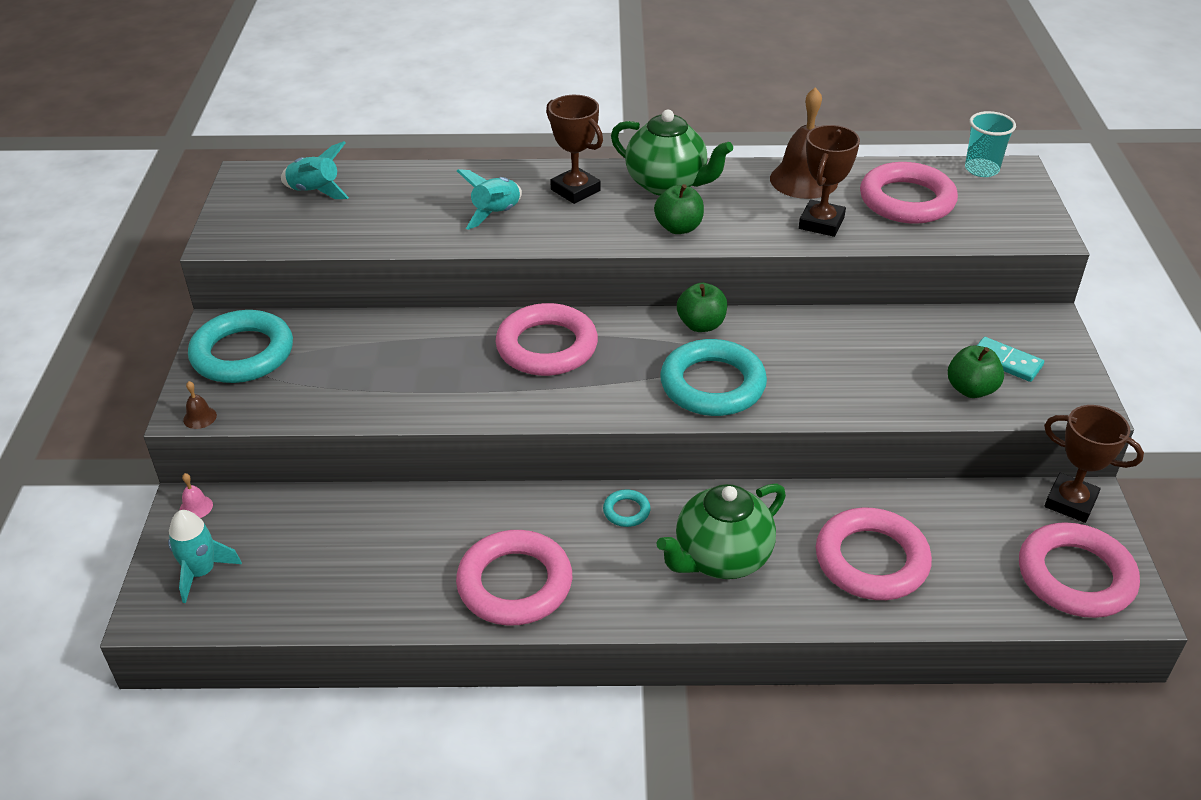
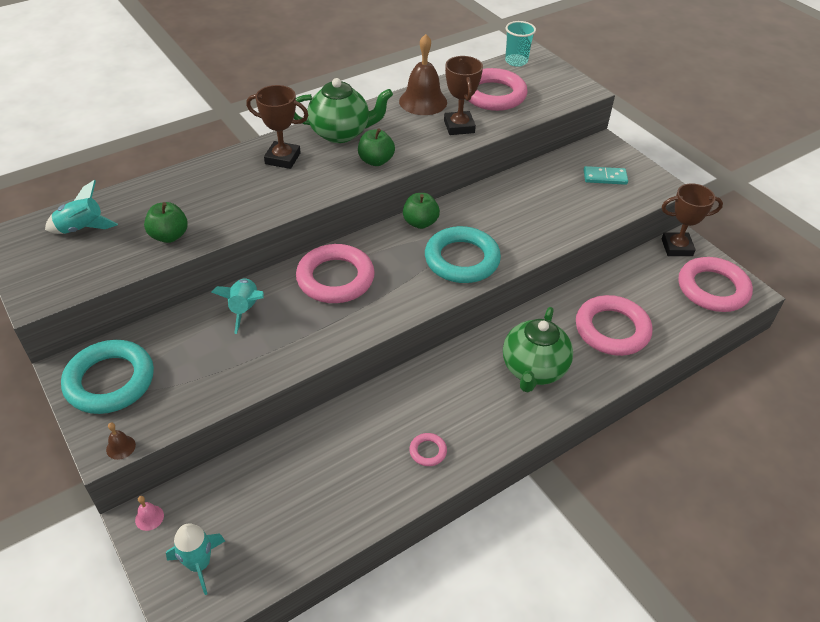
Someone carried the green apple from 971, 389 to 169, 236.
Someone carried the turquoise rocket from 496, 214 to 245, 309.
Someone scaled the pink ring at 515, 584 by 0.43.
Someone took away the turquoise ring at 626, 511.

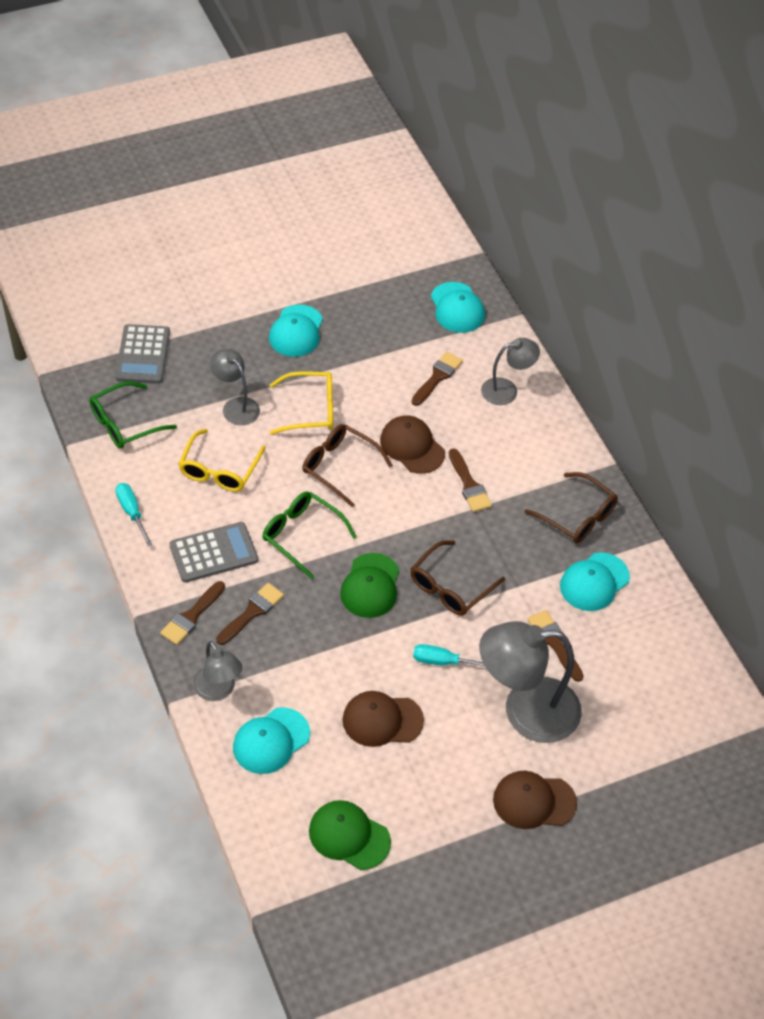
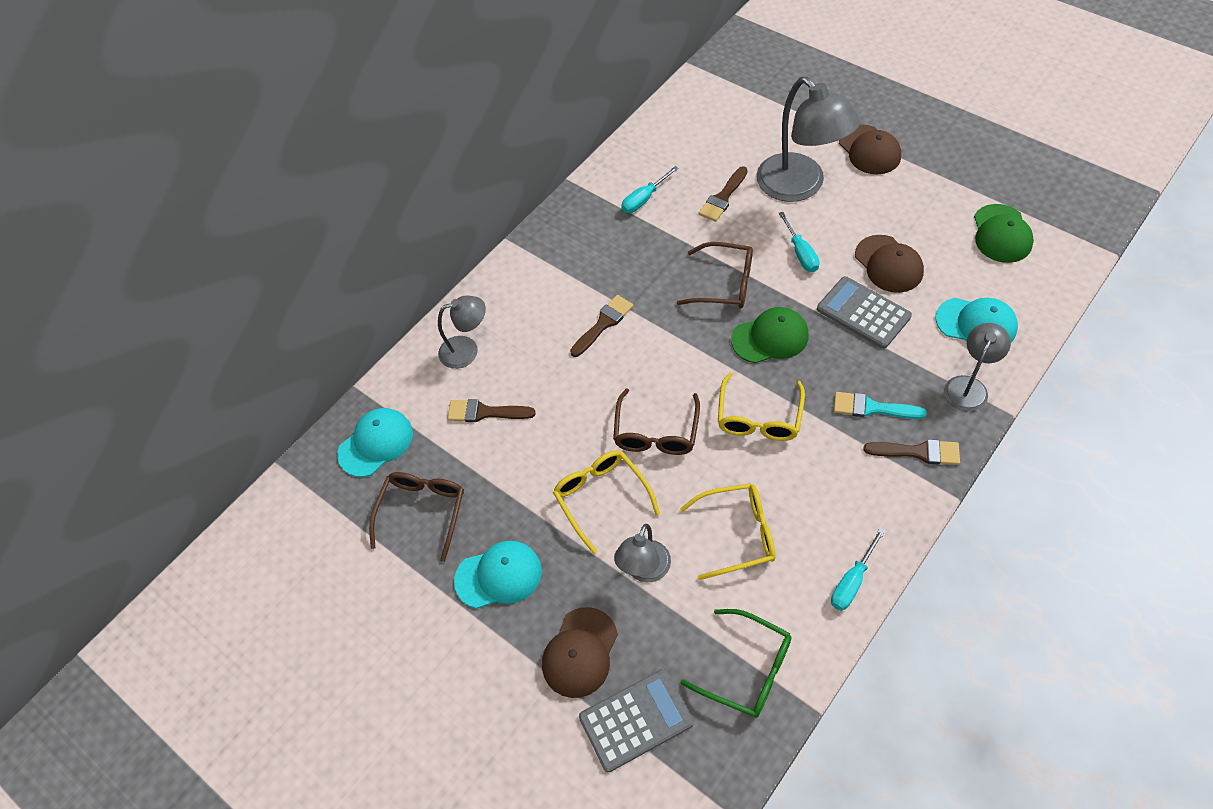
Someone carried the brown glasses from 577, 516 to 422, 512.
Someone rotated the grey lamp at 507, 390 by 120 degrees clockwise.
Someone carried the brown cap from 412, 446 to 580, 652.
Someone swapped the turquoise cap at 594, 582 for the turquoise screwdriver at 644, 199.
Someone repainted the green glasses at 302, 535, which became the yellow glasses at 759, 417.
Someone carried the grey calculator from 213, 553 to 863, 313.
Someone repainted the brown brush at 252, 612, which became the turquoise brush at 872, 408.

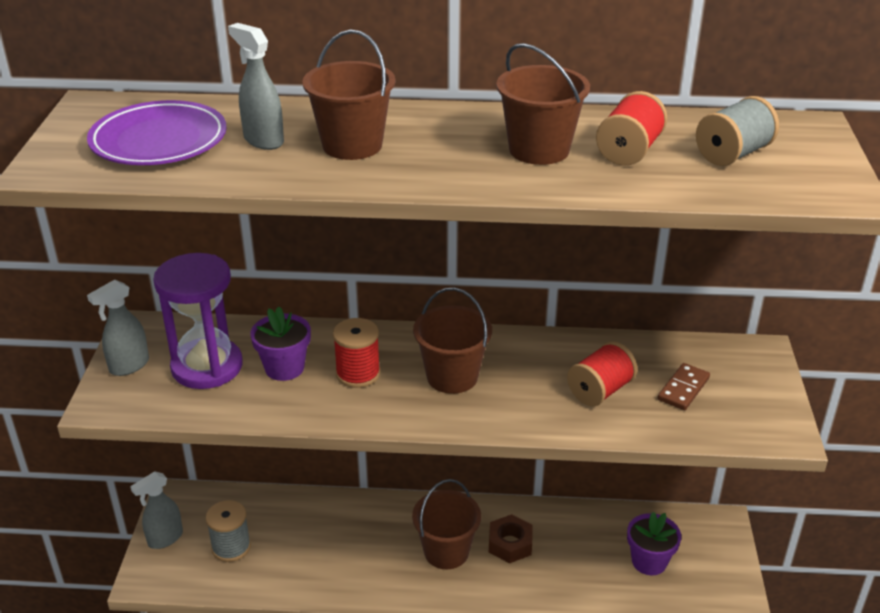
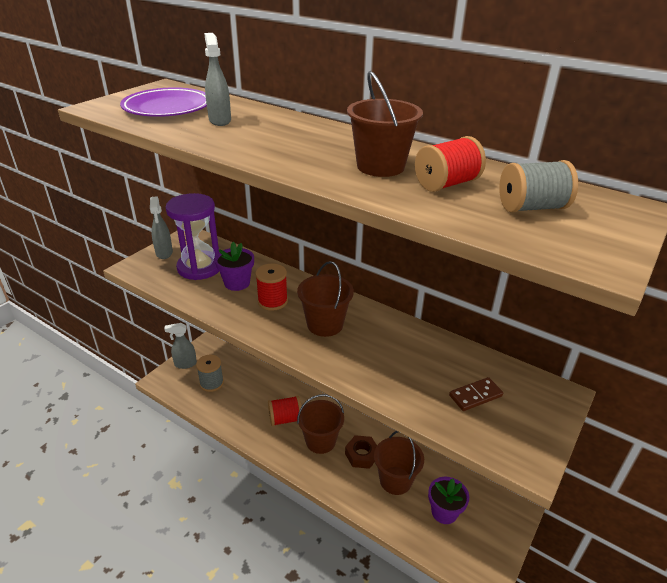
Someone rotated the grey spray bottle at 129, 366 by 90 degrees counterclockwise.
Someone carried the red spool from 600, 390 to 285, 419.
Someone carried the brown bucket from 352, 145 to 395, 480.

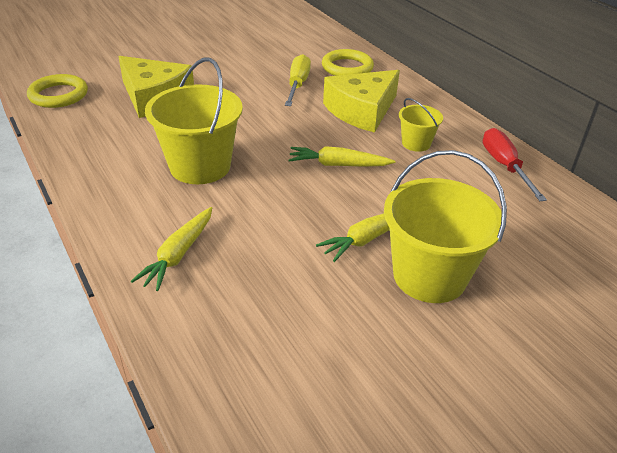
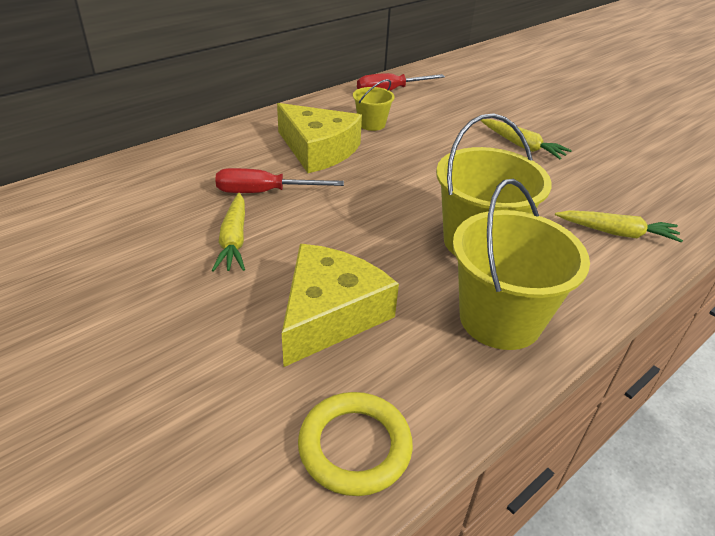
Someone carried the yellow carrot from 338, 165 to 234, 240.
Someone repainted the yellow screwdriver at 297, 85, which became the red screwdriver at 264, 192.
Someone carried the yellow bucket from 429, 276 to 500, 319.
Someone took away the yellow ring at 347, 67.

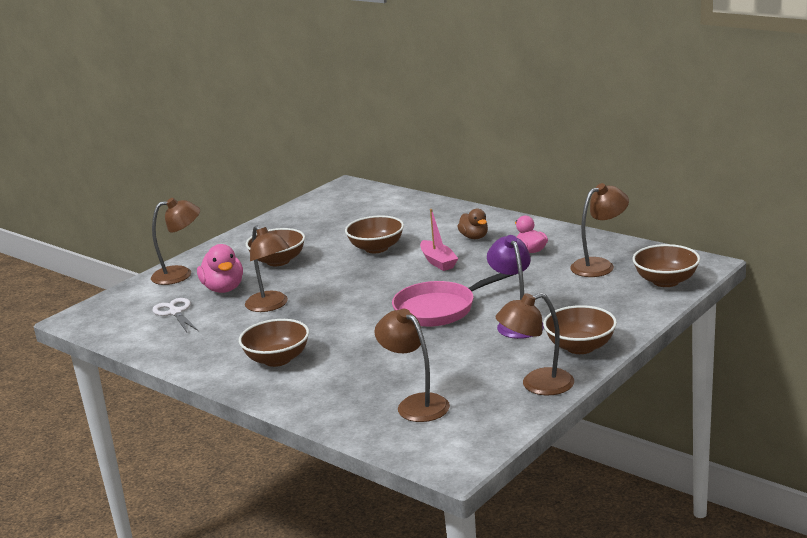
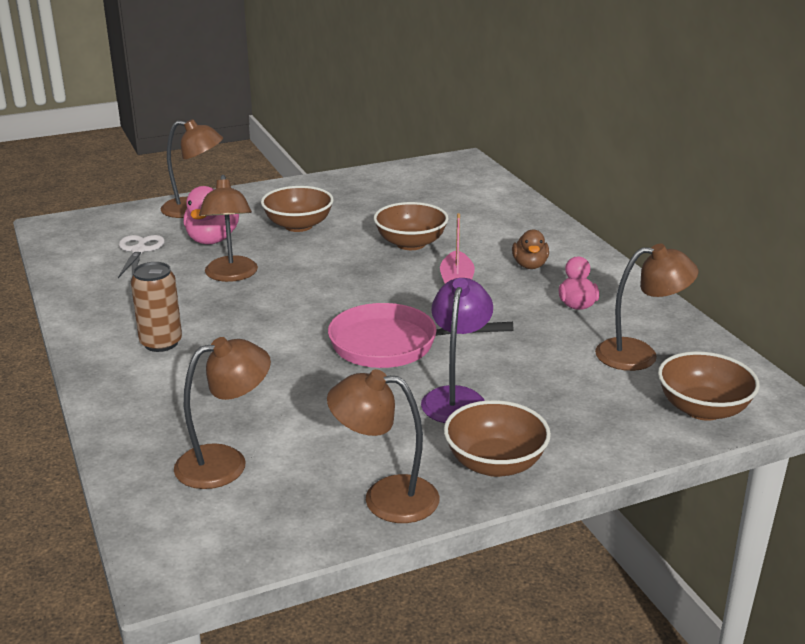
Someone swapped the brown bowl at 277, 359 for the brown can at 161, 343.
Someone rotated the brown lamp at 416, 404 by 75 degrees clockwise.

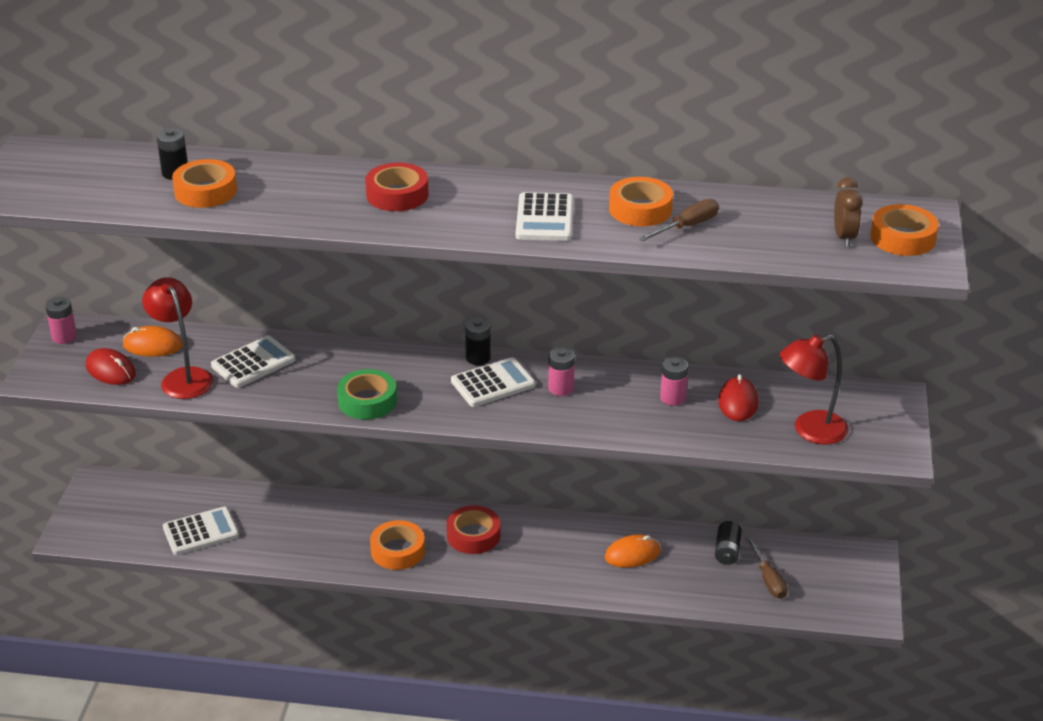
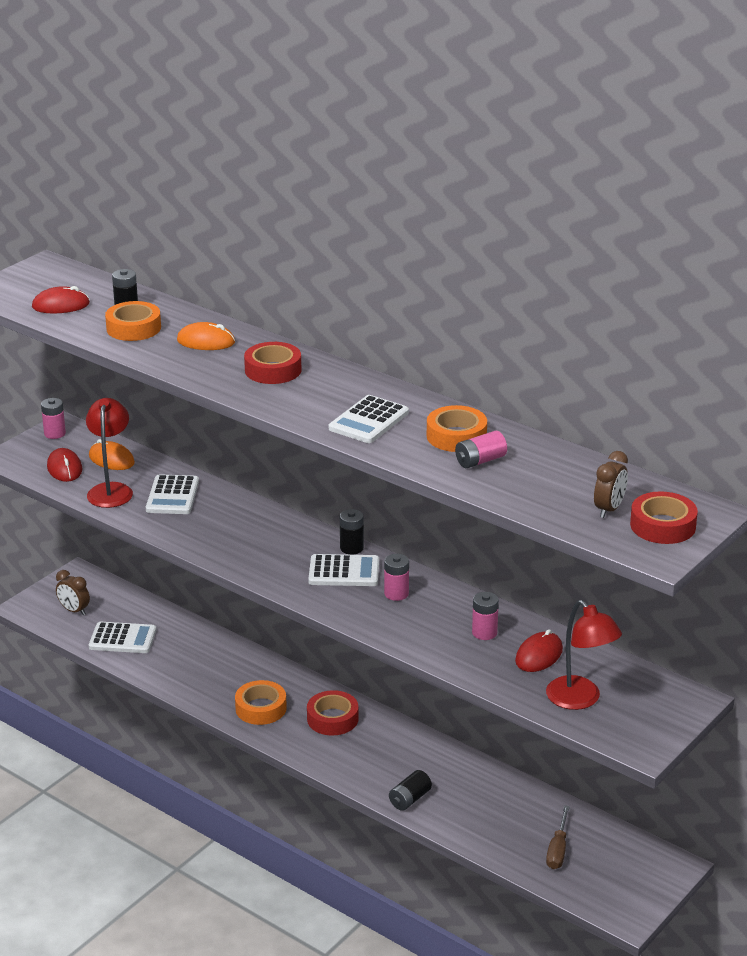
Someone put down the red mouse at 61, 305.
Someone put down the brown clock at 74, 610.
Someone rotated the white calculator at 253, 363 by 105 degrees clockwise.
Someone carried the orange mouse from 632, 554 to 206, 341.
Someone carried the black battery from 727, 551 to 410, 799.
Someone swapped the brown screwdriver at 687, 226 for the pink battery at 480, 461.
Someone rotated the red lamp at 810, 430 by 135 degrees counterclockwise.
Someone repainted the orange tape at 902, 238, which became the red tape at 662, 525.
Someone took away the green tape at 367, 401.

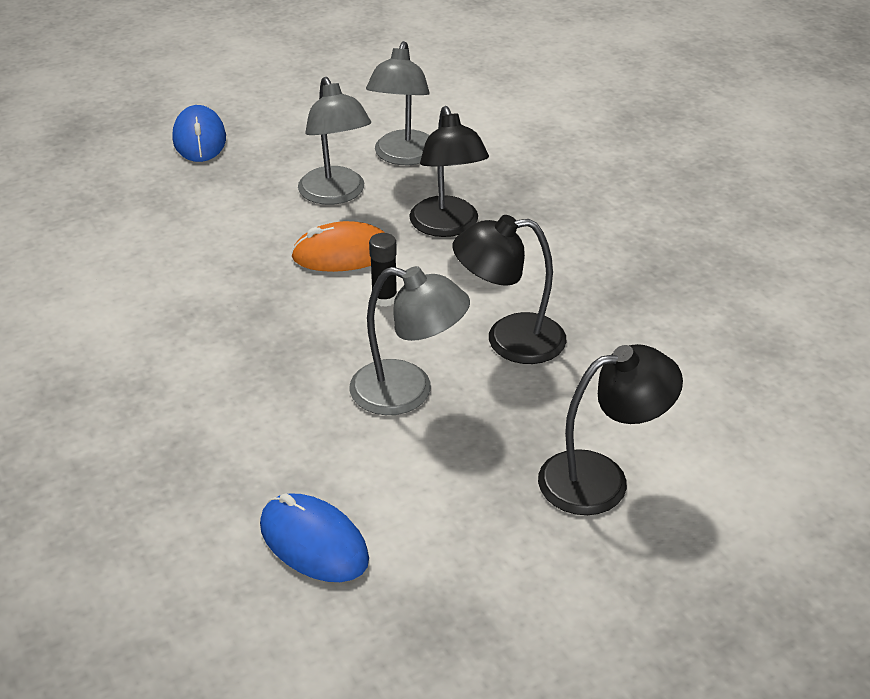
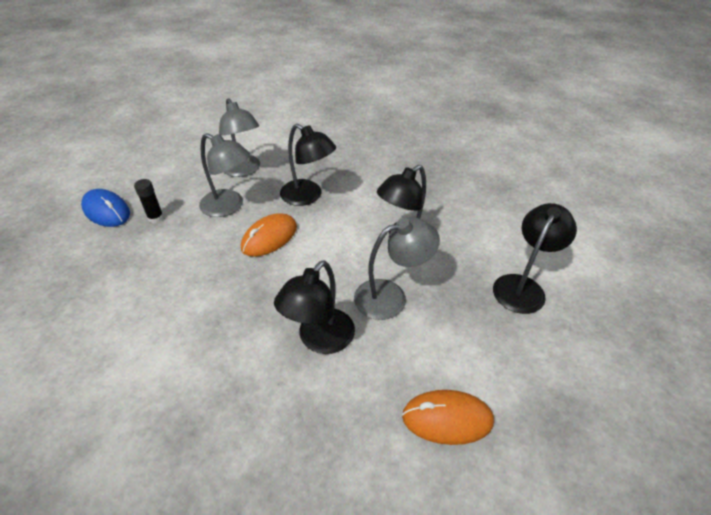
Someone carried the black glue stick from 384, 298 to 156, 218.
Someone put down the black lamp at 319, 340.
Someone repainted the blue mouse at 314, 542, which became the orange mouse at 447, 418.

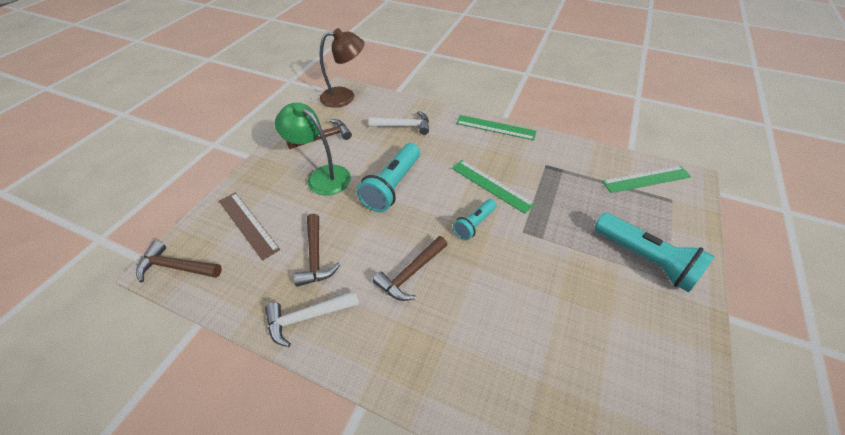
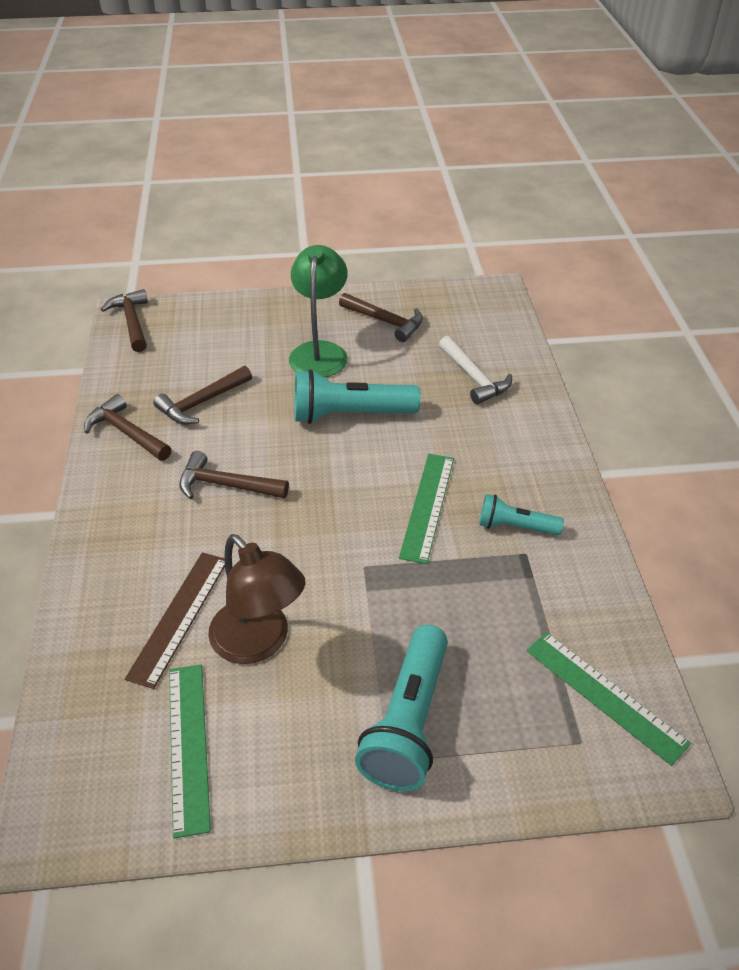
Someone repainted the white hammer at 308, 317, which became the brown hammer at 127, 433.
Someone carried the brown ruler from 248, 224 to 179, 617.
Someone carried the green ruler from 495, 127 to 188, 745.
Someone carried the brown lamp from 345, 97 to 259, 643.
Someone carried the turquoise flashlight from 474, 224 to 515, 527.

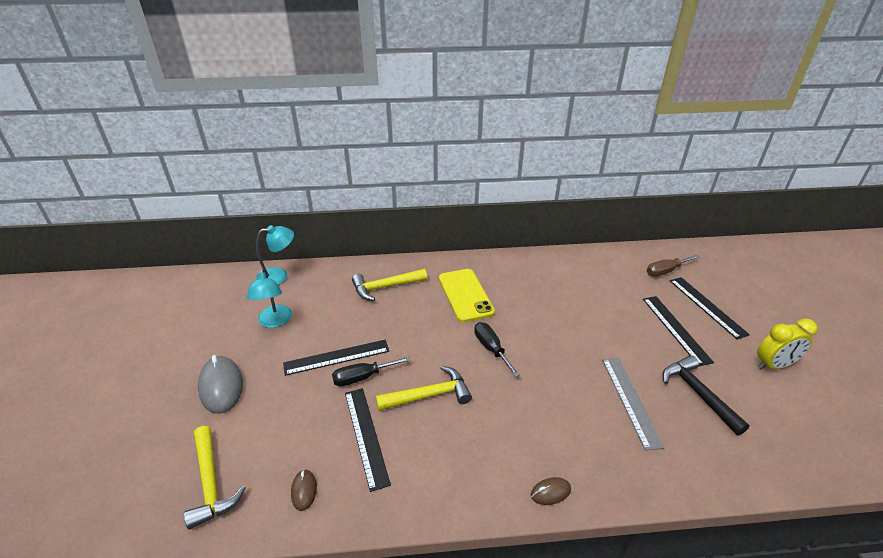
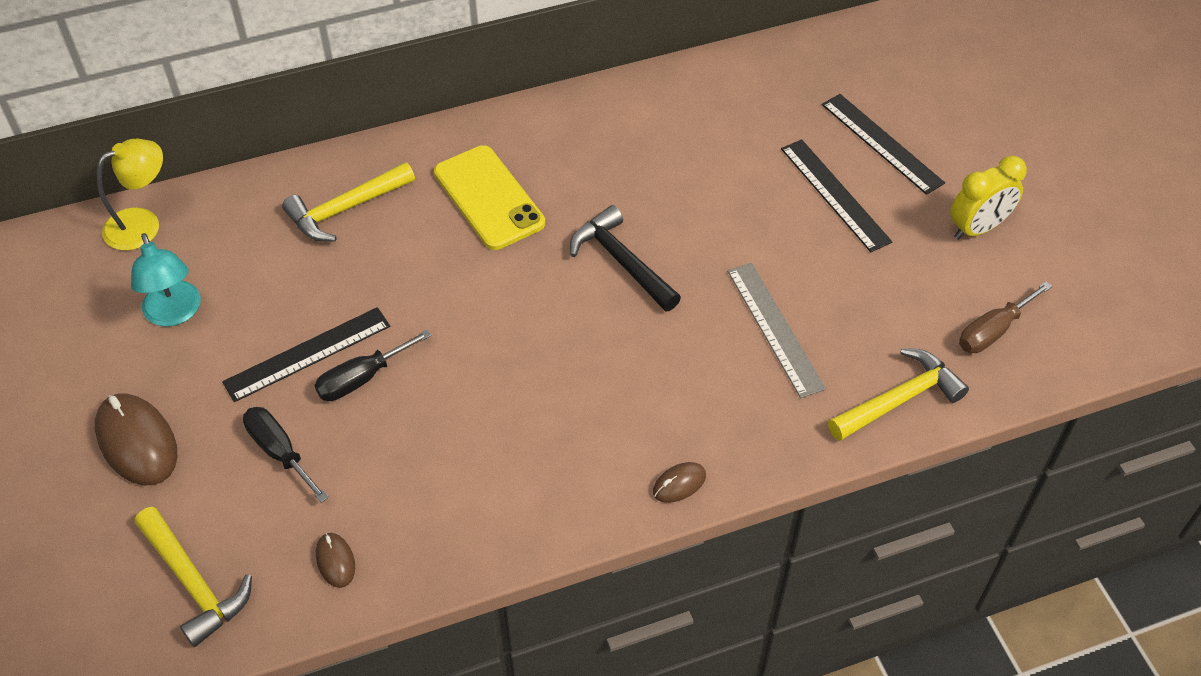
Someone repainted the grey mouse at 221, 386, which became the brown mouse at 137, 442.
Someone repainted the turquoise lamp at 279, 276, which became the yellow lamp at 143, 224.
Someone carried the black screwdriver from 491, 349 to 279, 452.
Someone carried the black hammer from 698, 394 to 622, 262.
Someone carried the yellow hammer from 429, 395 to 899, 399.
Someone carried the brown screwdriver from 666, 271 to 993, 331.
Someone took away the black ruler at 366, 436.

